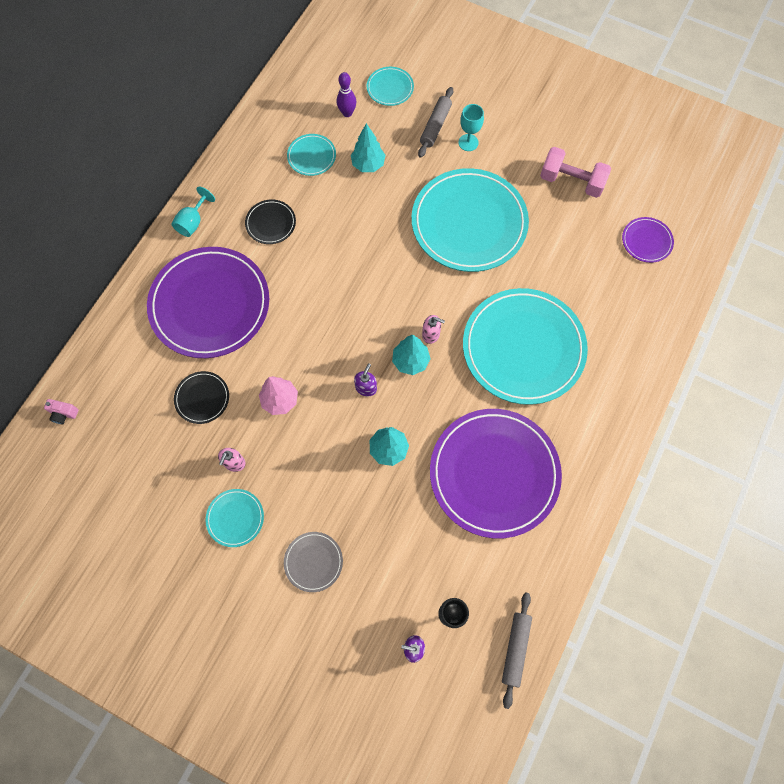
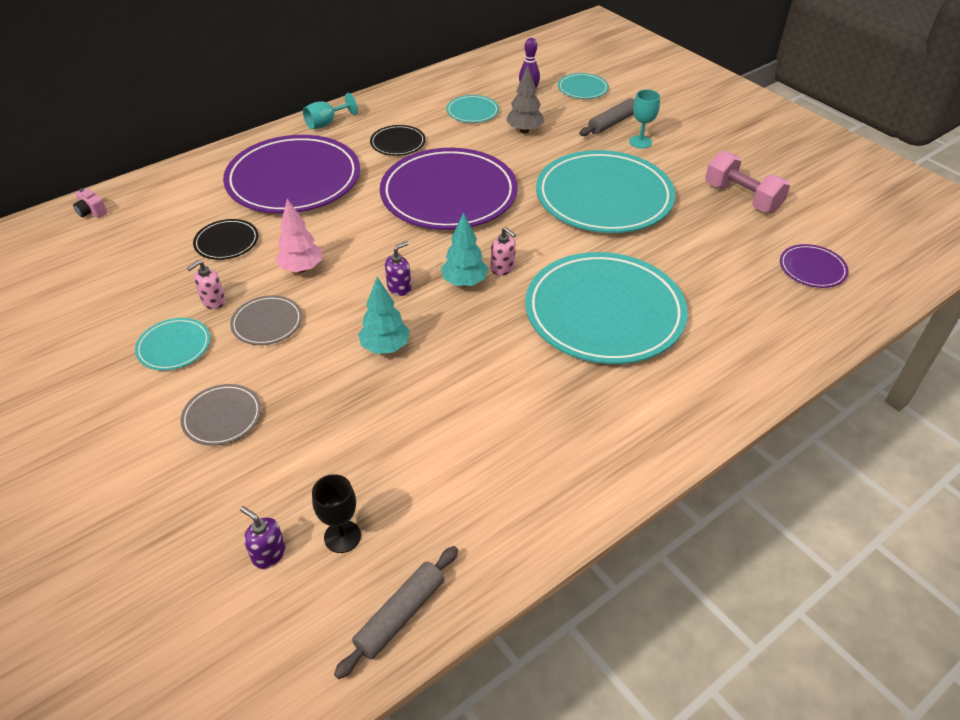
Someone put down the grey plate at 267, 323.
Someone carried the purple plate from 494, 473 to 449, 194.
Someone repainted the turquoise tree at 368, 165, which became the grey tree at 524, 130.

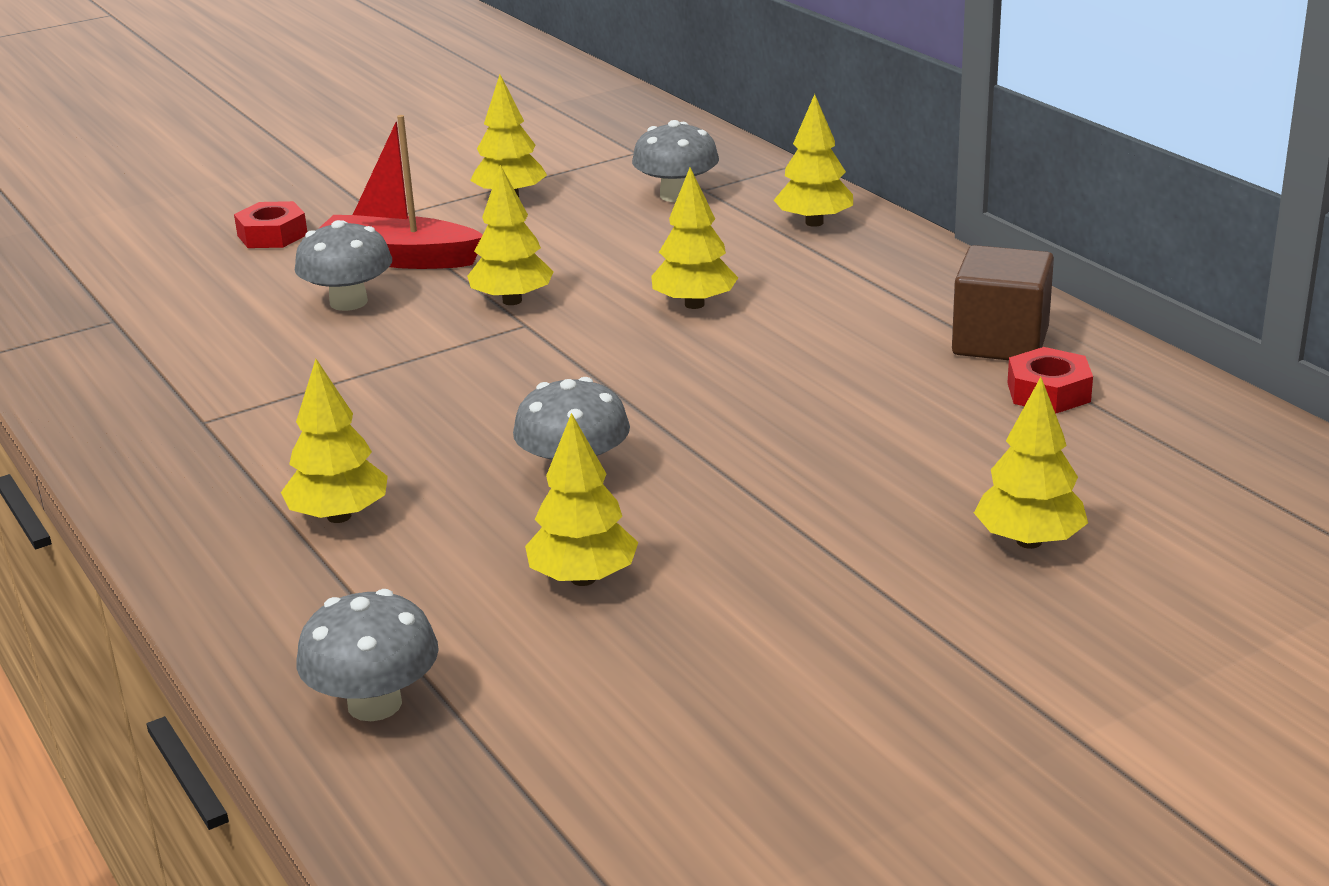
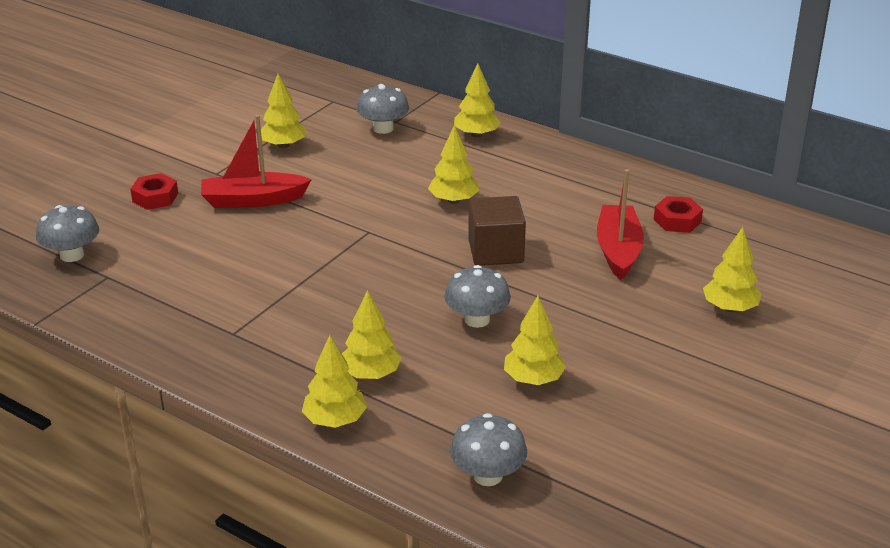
Someone carried the grey mushroom from 348, 302 to 72, 255.
Someone carried the yellow tree from 512, 301 to 335, 420.
Someone carried the brown cube from 1000, 342 to 495, 251.
Someone put down the red boat at 618, 250.

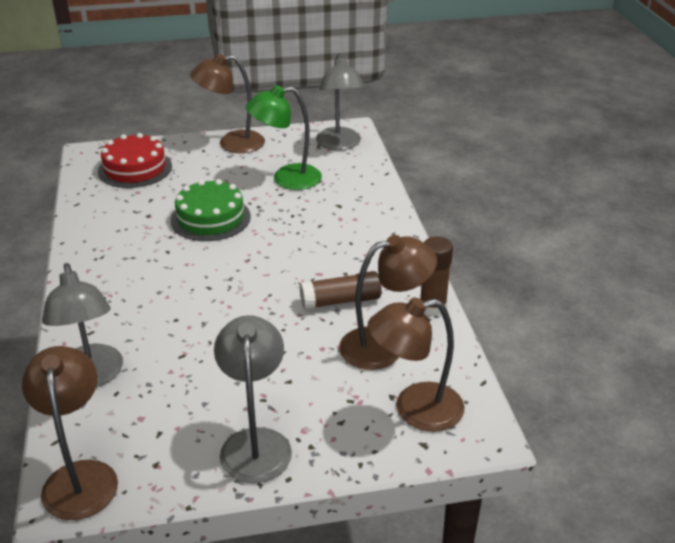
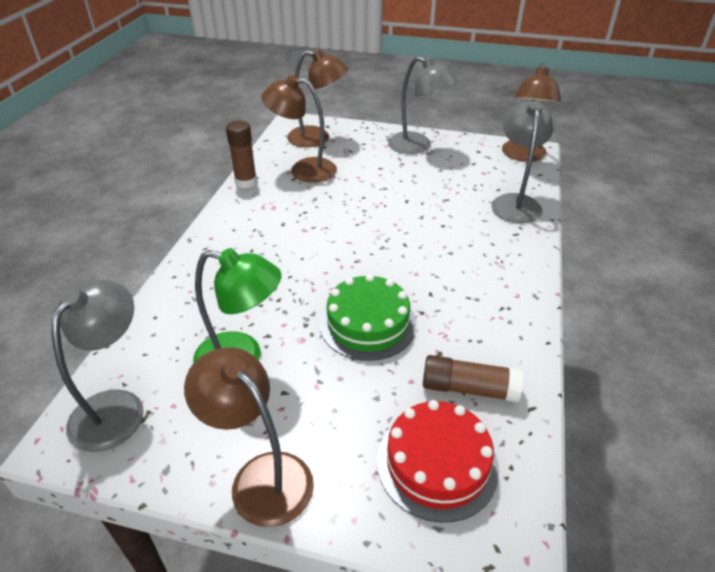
Someone rotated the brown lamp at 232, 143 by 150 degrees counterclockwise.
Someone rotated the grey lamp at 255, 443 by 75 degrees counterclockwise.
Someone carried the brown glue stick from 341, 301 to 469, 388.

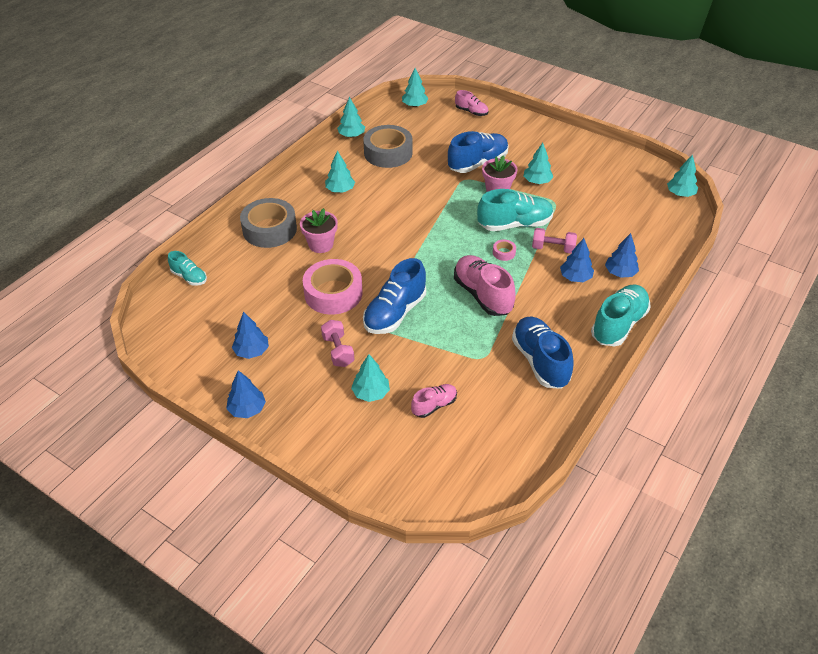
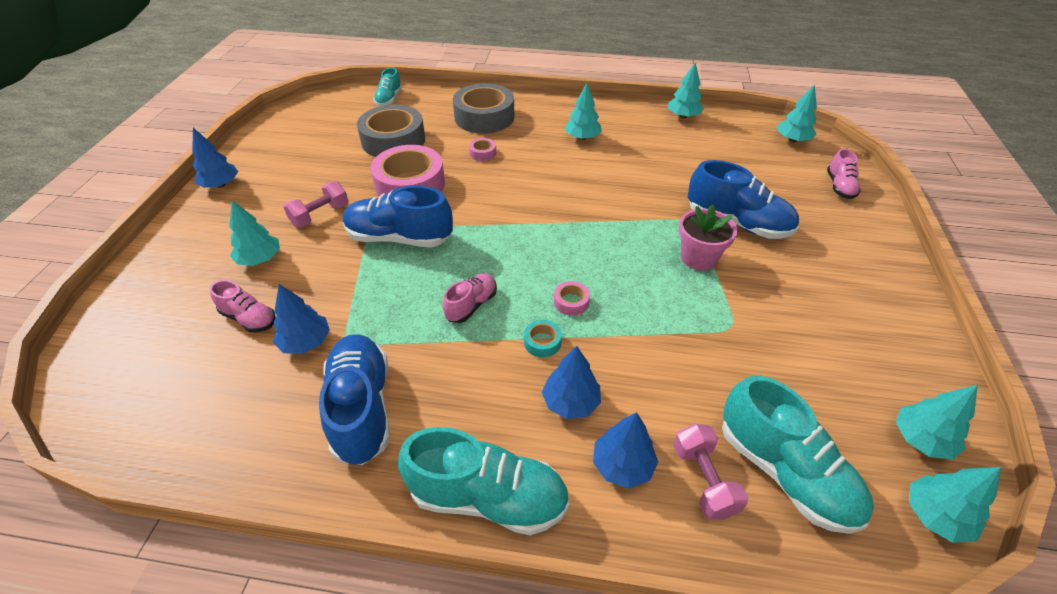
Someone carried the blue tree from 252, 351 to 306, 342.
Someone rotated the blue shoe at 540, 361 by 60 degrees counterclockwise.
Someone carried the grey tape from 388, 153 to 393, 140.
Someone scaled the pink shoe at 482, 295 by 0.55.
Someone swapped the pink flower pot at 321, 244 for the pink tape at 483, 153.
Someone put down the turquoise tape at 542, 342.
Someone carried the pink dumbbell from 553, 248 to 703, 480.
Someone carried the turquoise shoe from 514, 224 to 784, 472.
Someone carried the turquoise tree from 537, 181 to 920, 439.

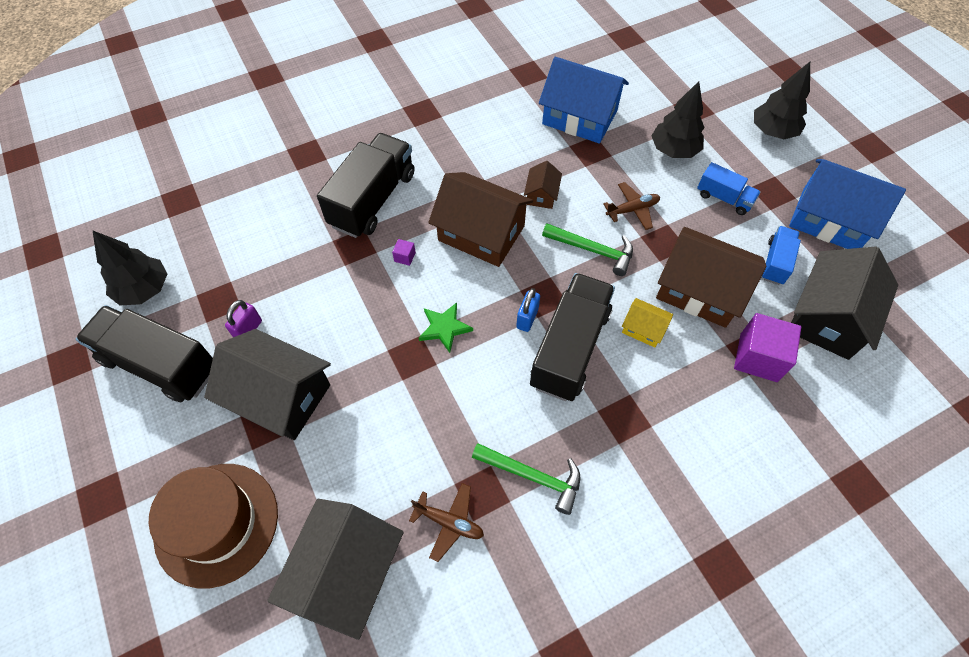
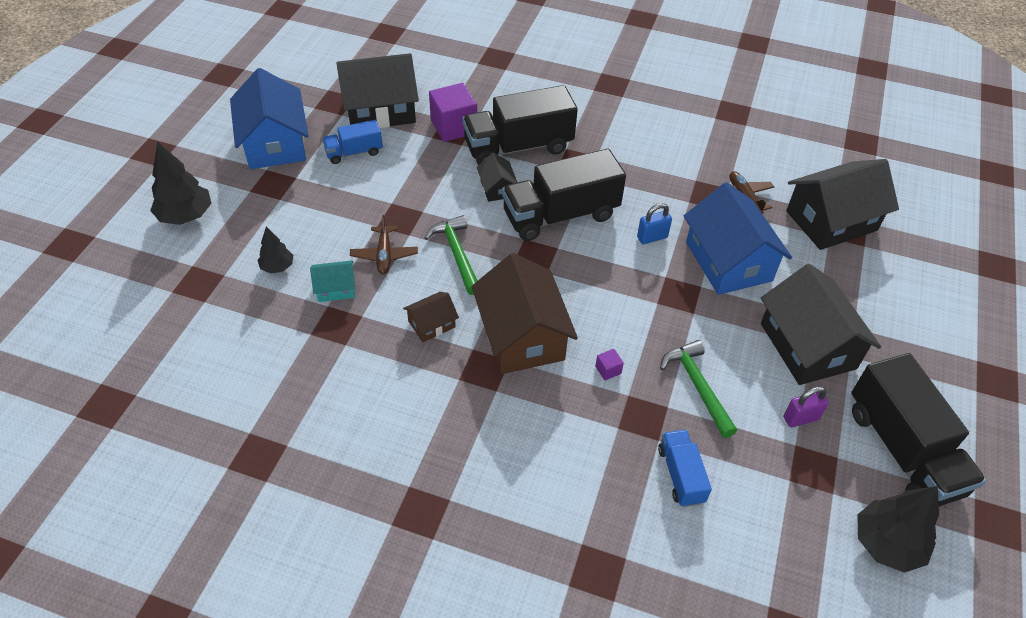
Someone scaled the black tree at 673, 150 by 0.58.
Someone put down the turquoise house at 336, 288.
Someone rotated the brown plane at 632, 210 by 120 degrees counterclockwise.
Someone carried the black truck from 373, 200 to 518, 147.
Someone repainted the yellow house at 643, 328, which became the black house at 497, 188.
Someone carried the blue padlock from 527, 318 to 652, 237.
Someone carried the blue truck from 724, 198 to 680, 475.
Someone carried the green hammer from 533, 476 to 697, 386.
Someone carried the blue house from 580, 117 to 728, 261.
Someone took away the brown hat at 216, 523.
Someone took away the green star at 444, 328.
Someone took away the brown house at 700, 290.

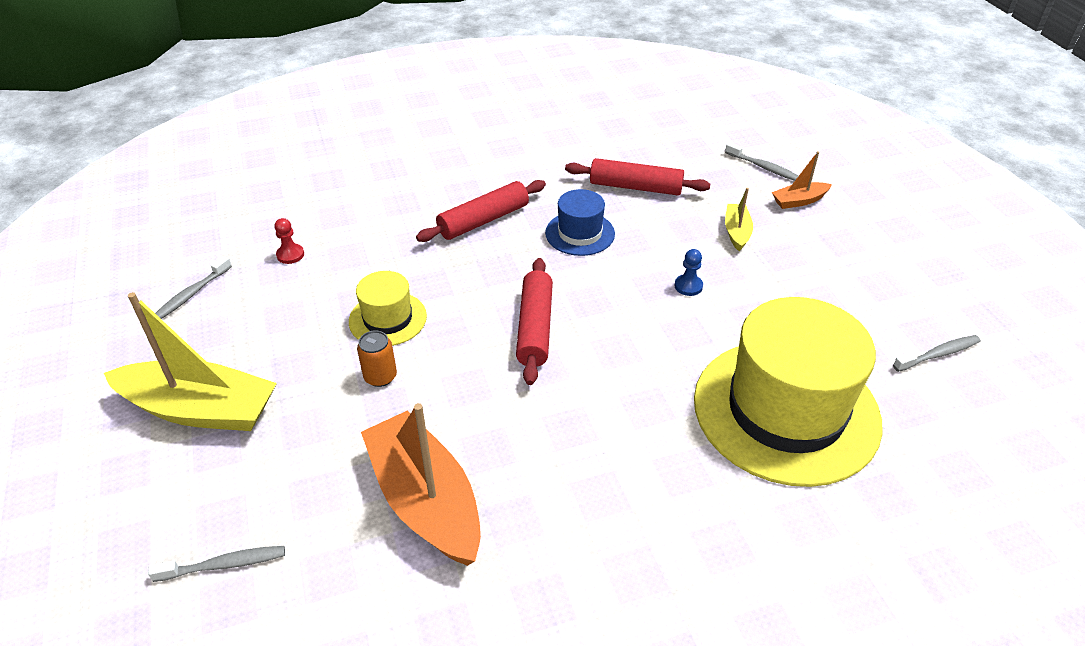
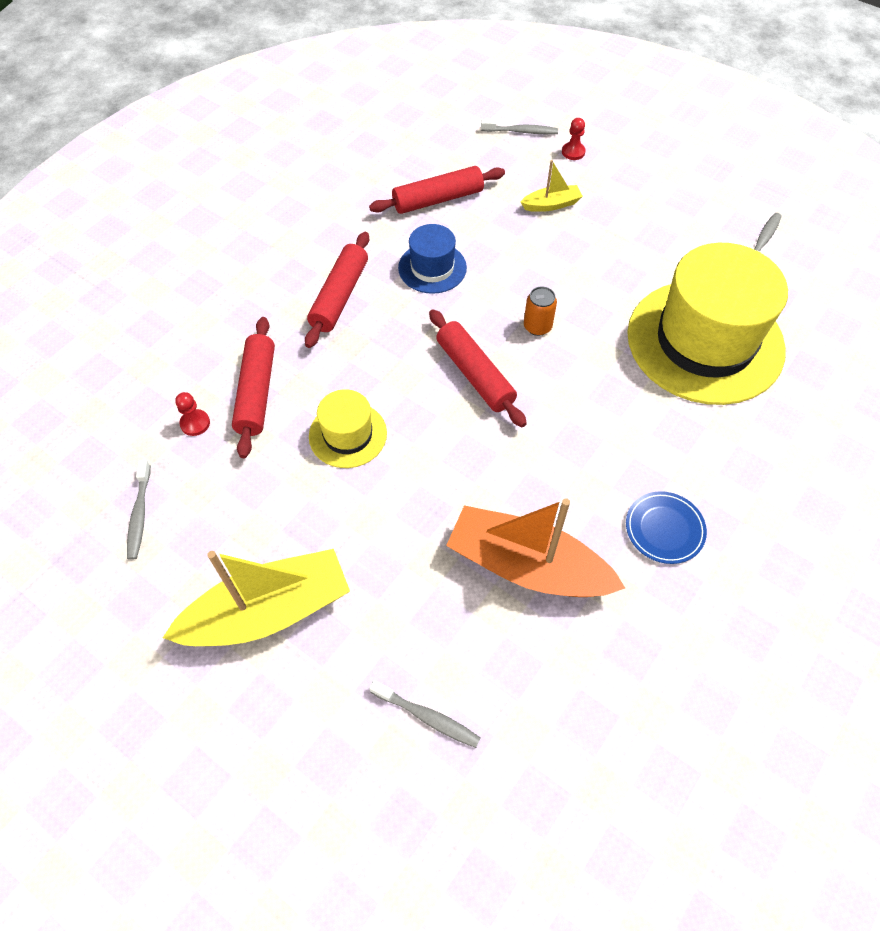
Someone put down the red rolling pin at 256, 392.
Someone rotated the grey toothbrush at 224, 564 by 75 degrees clockwise.
Someone rotated the yellow boat at 736, 232 by 105 degrees clockwise.
Someone carried the orange can from 380, 377 to 537, 326.
Someone swapped the orange boat at 799, 201 for the red pawn at 573, 152.
Someone put down the blue plate at 664, 529.
Someone took away the blue pawn at 688, 286.

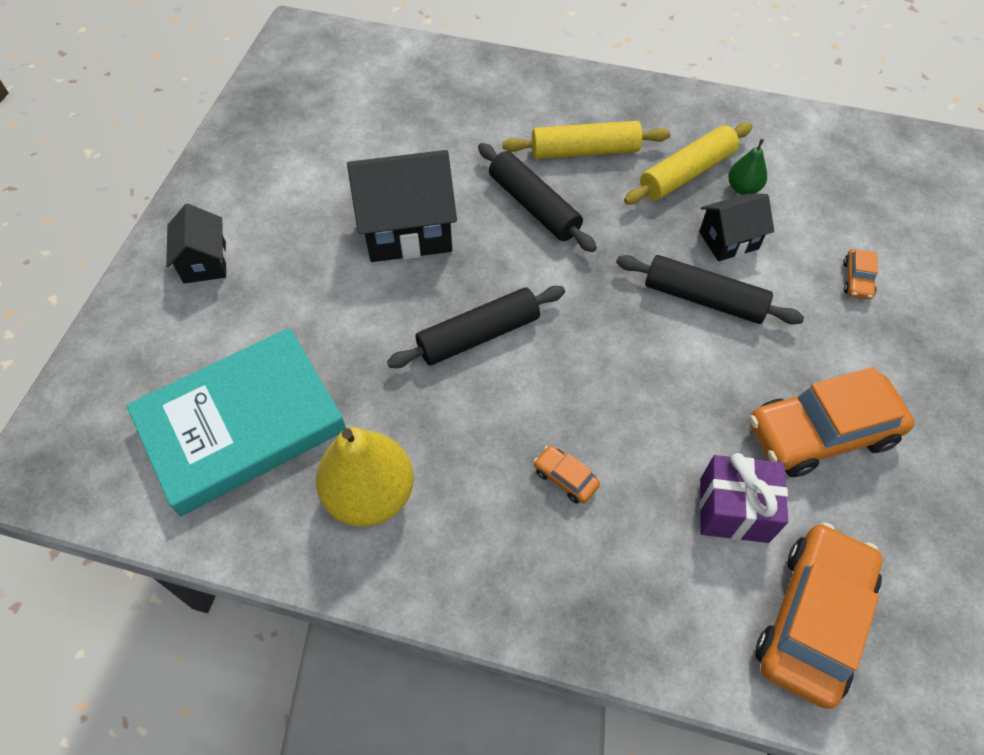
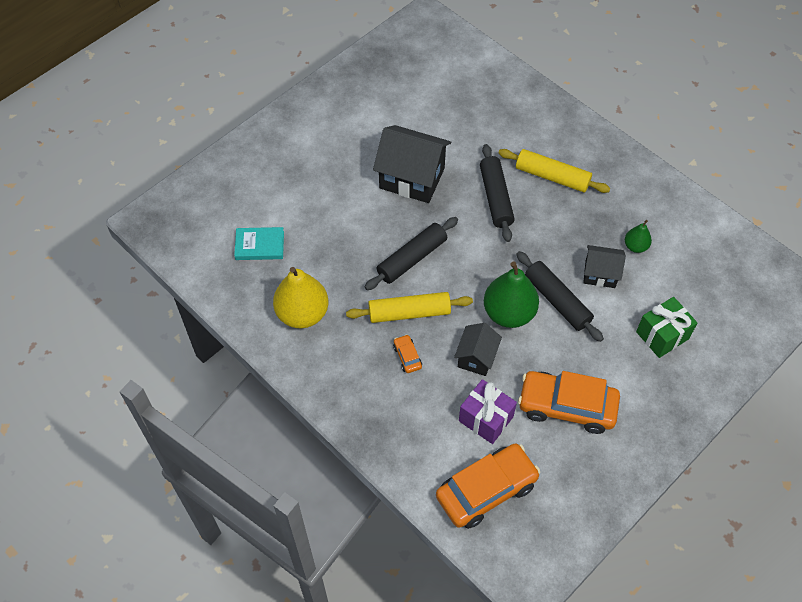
Someone scaled the turquoise book at 241, 424 by 0.46.
Someone carried the yellow rolling pin from 686, 173 to 409, 313.
Someone rotated the black rolling pin at 478, 335 by 45 degrees counterclockwise.
Someone carried the black house from 204, 262 to 476, 357.
Someone put down the green pear at 509, 313.
Someone swapped the orange car at 857, 279 for the green gift at 662, 335.

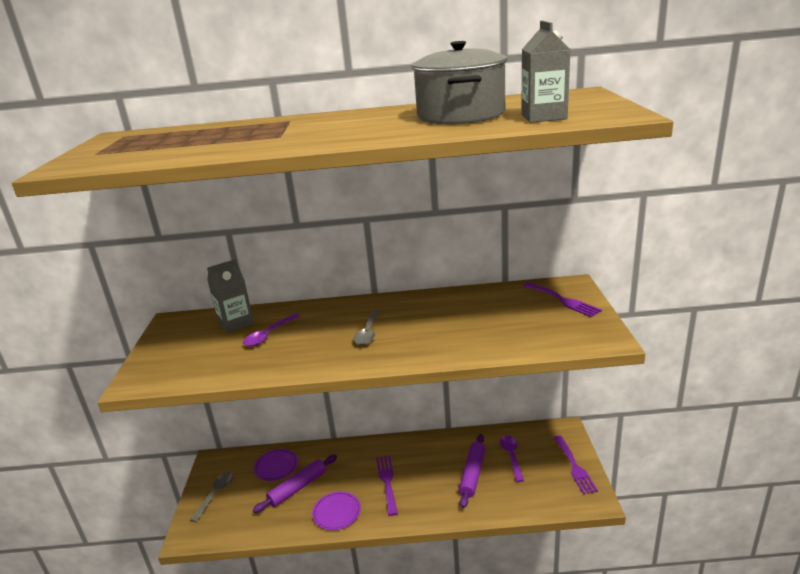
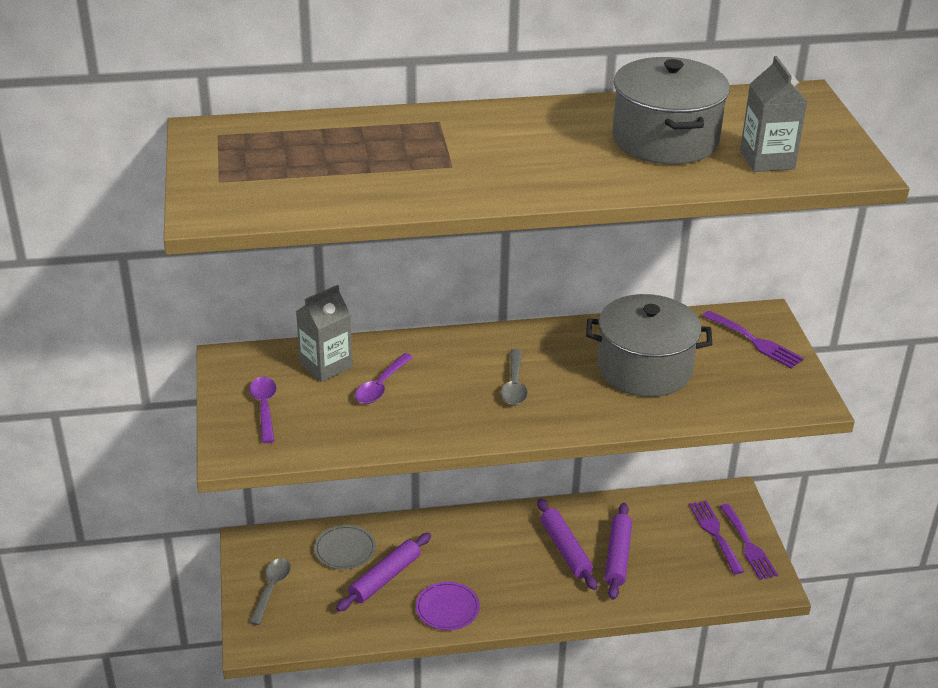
Someone carried the purple spoon from 511, 456 to 264, 408.
Someone repainted the purple plate at 276, 466, which became the grey plate at 345, 549.
Someone put down the purple rolling pin at 565, 550.
Someone put down the grey pot at 644, 368.
Someone carried the purple fork from 387, 481 to 715, 533.

